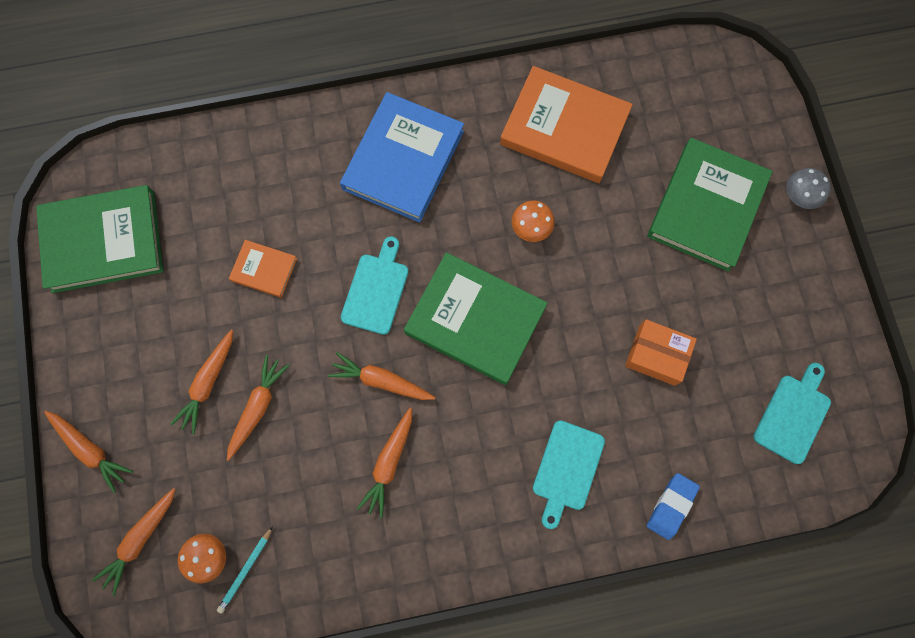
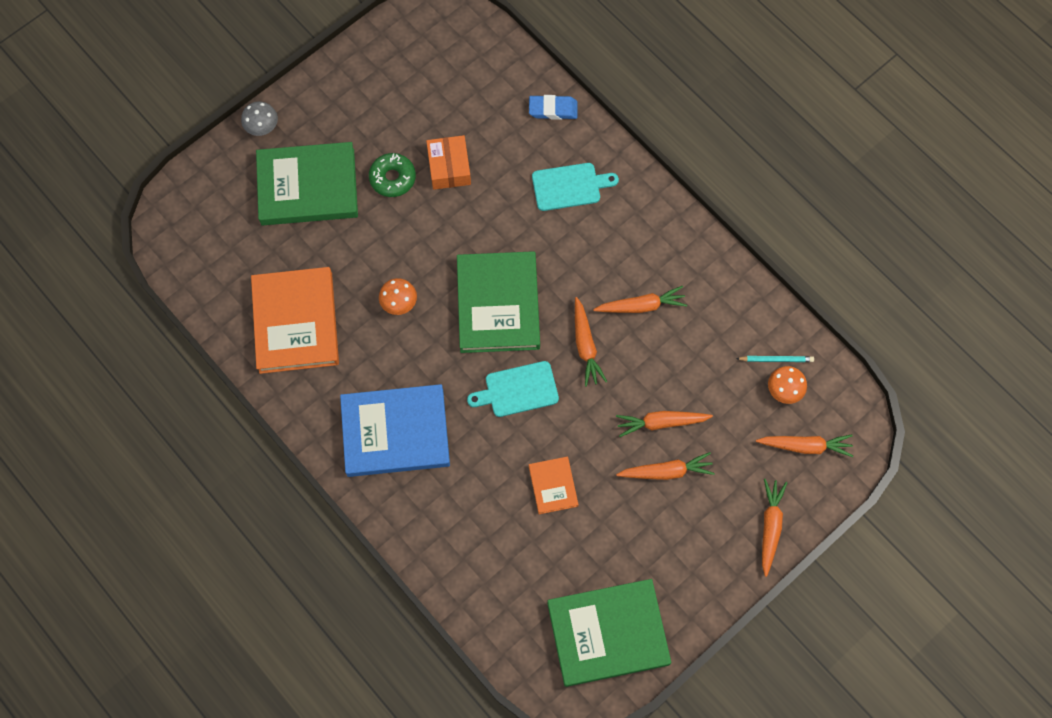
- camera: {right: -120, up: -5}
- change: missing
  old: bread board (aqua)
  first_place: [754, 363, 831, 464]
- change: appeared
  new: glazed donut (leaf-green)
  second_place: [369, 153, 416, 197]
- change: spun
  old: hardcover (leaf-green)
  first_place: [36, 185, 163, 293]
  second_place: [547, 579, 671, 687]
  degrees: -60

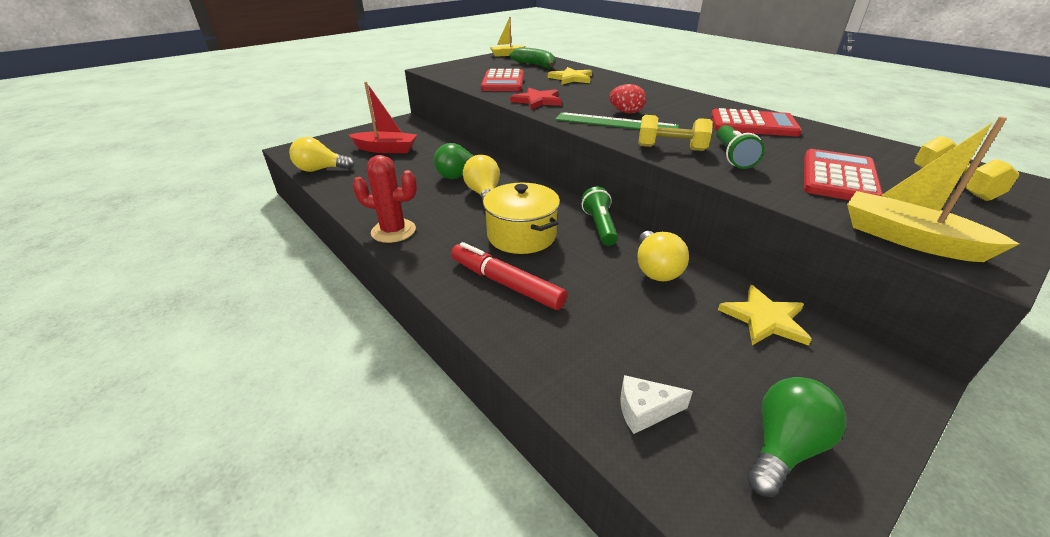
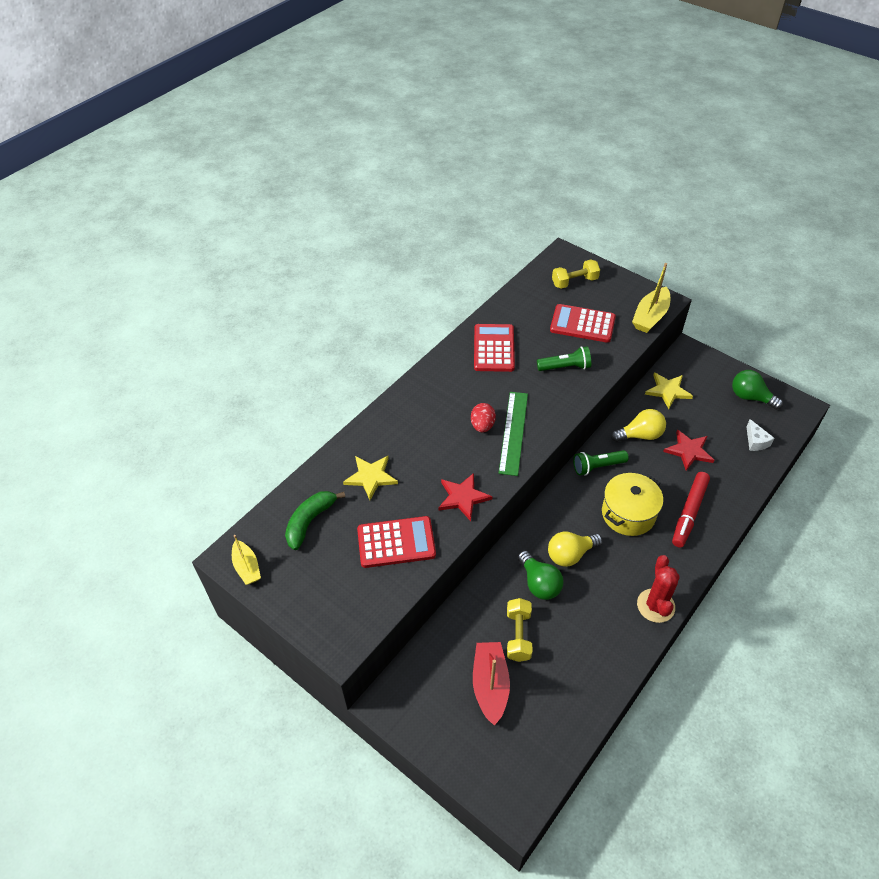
- camera: {right: -100, up: 15}
- change: missing
  old: lightbulb (yellow)
  first_place: [289, 137, 355, 172]
- change: appeared
  new: five-pointed star (scarlet)
  second_place: [663, 430, 714, 471]
- change: relocated
  old: hand weight (yellow)
  first_place: [638, 115, 713, 151]
  second_place: [507, 598, 532, 662]

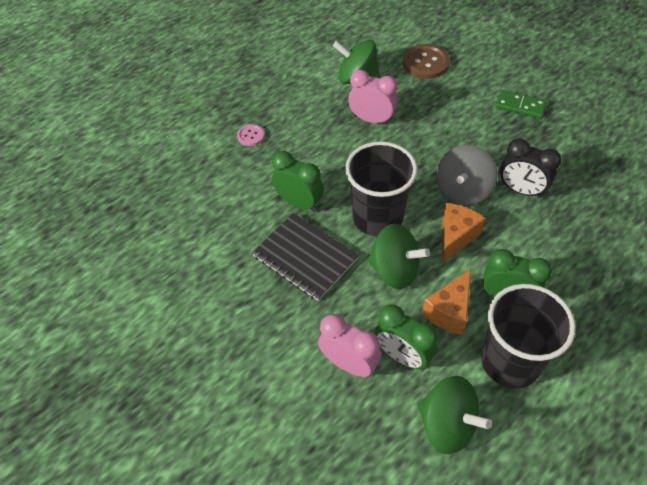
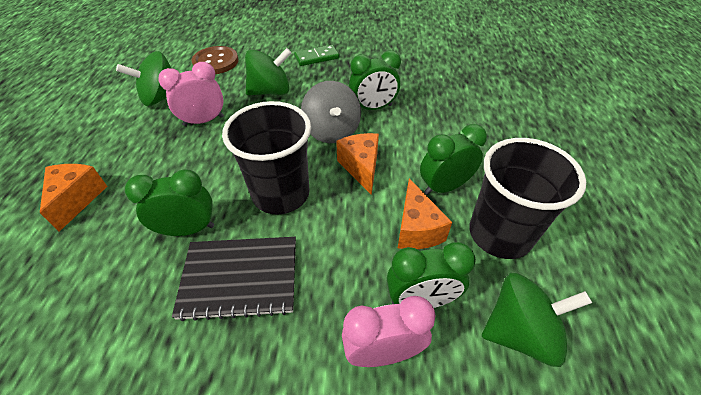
- camera: {right: -45, up: -5}
- change: relocated
  old: whirligig (leaf-green)
  first_place: [367, 224, 430, 289]
  second_place: [245, 48, 291, 95]
- change: exchanged
  old: shirt button (rosy)
  new: cheese wedge (bright orange)
  first_place: [237, 124, 265, 146]
  second_place: [40, 164, 108, 232]
- change: colour
  old: bedside clock (ebony)
  new: bedside clock (leaf-green)
  first_place: [500, 138, 561, 198]
  second_place: [349, 50, 401, 110]

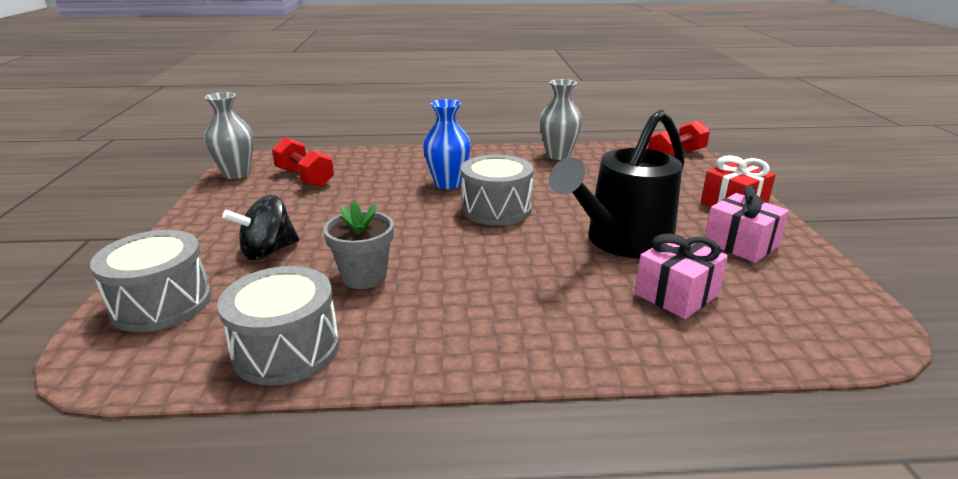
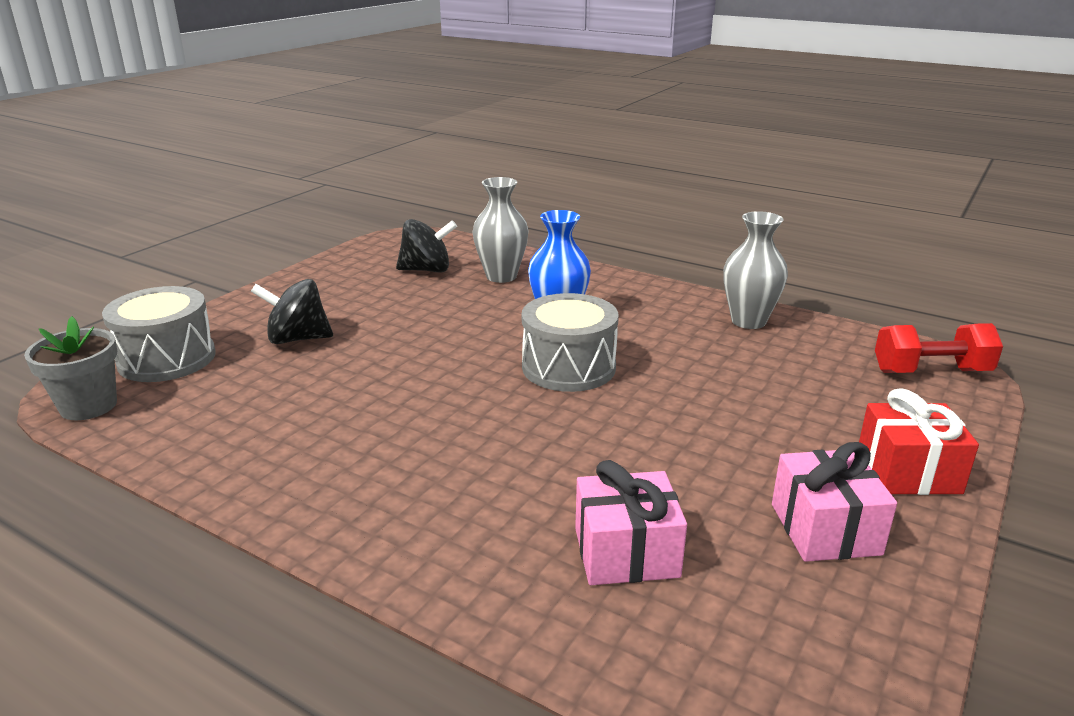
- camera: {right: 35, up: 0}
- change: missing
  old: snare drum (gray)
  first_place: [217, 266, 339, 386]
- change: missing
  old: watering can (ebony)
  first_place: [549, 109, 685, 258]
- change: relocated
  old: vase (gray)
  first_place: [204, 92, 254, 179]
  second_place: [473, 177, 529, 283]
- change: relocated
  old: potted plant (gray)
  first_place: [323, 200, 394, 289]
  second_place: [24, 316, 117, 420]
- change: exchanged
  old: hand weight (scarlet)
  new: whirligig (ebony)
  first_place: [272, 137, 334, 187]
  second_place: [396, 219, 457, 273]

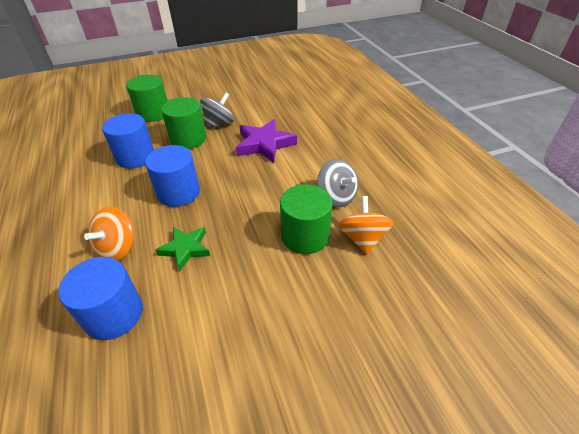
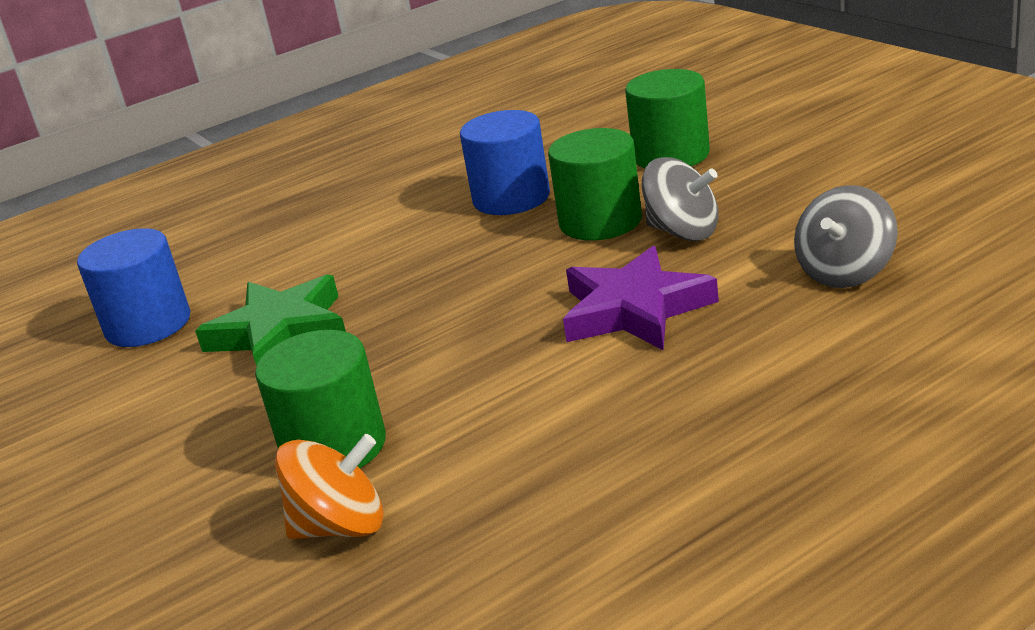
- camera: {right: 80, up: -15}
- change: missing
  old: whirligig (bright orange)
  first_place: [84, 206, 134, 261]
- change: missing
  old: solid cylinder (blue)
  first_place: [145, 145, 200, 207]
- change: relocated
  old: whirligig (gray)
  first_place: [317, 159, 359, 207]
  second_place: [794, 185, 898, 288]
- change: size
  old: five-pointed star (leaf-green)
  first_place: [155, 227, 210, 271]
  second_place: [195, 274, 346, 366]
  factor: 1.56

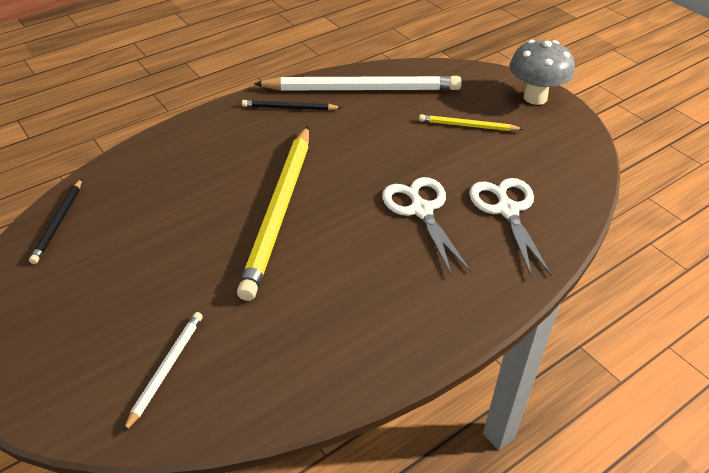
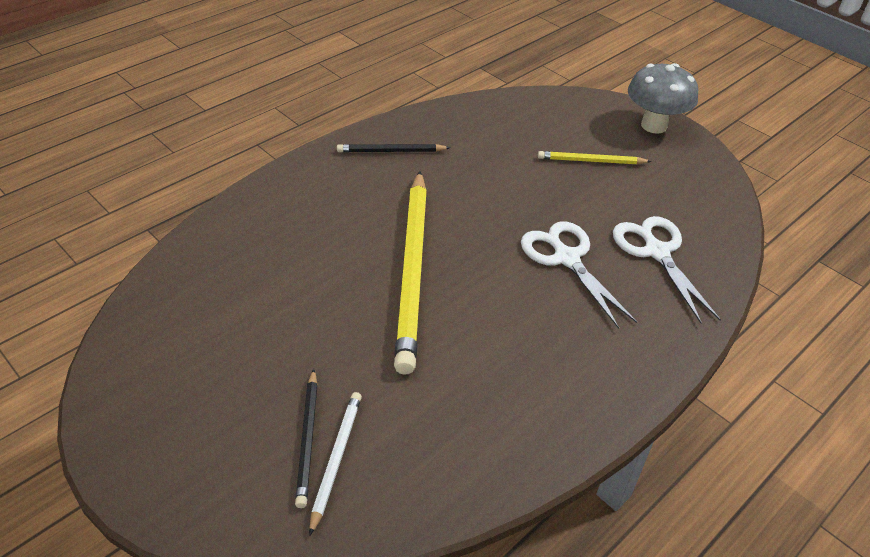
- camera: {right: -10, up: 0}
- change: missing
  old: lead pencil (white)
  first_place: [254, 75, 462, 91]
- change: relocated
  old: lead pencil (ebony)
  first_place: [29, 178, 82, 264]
  second_place: [295, 369, 318, 508]

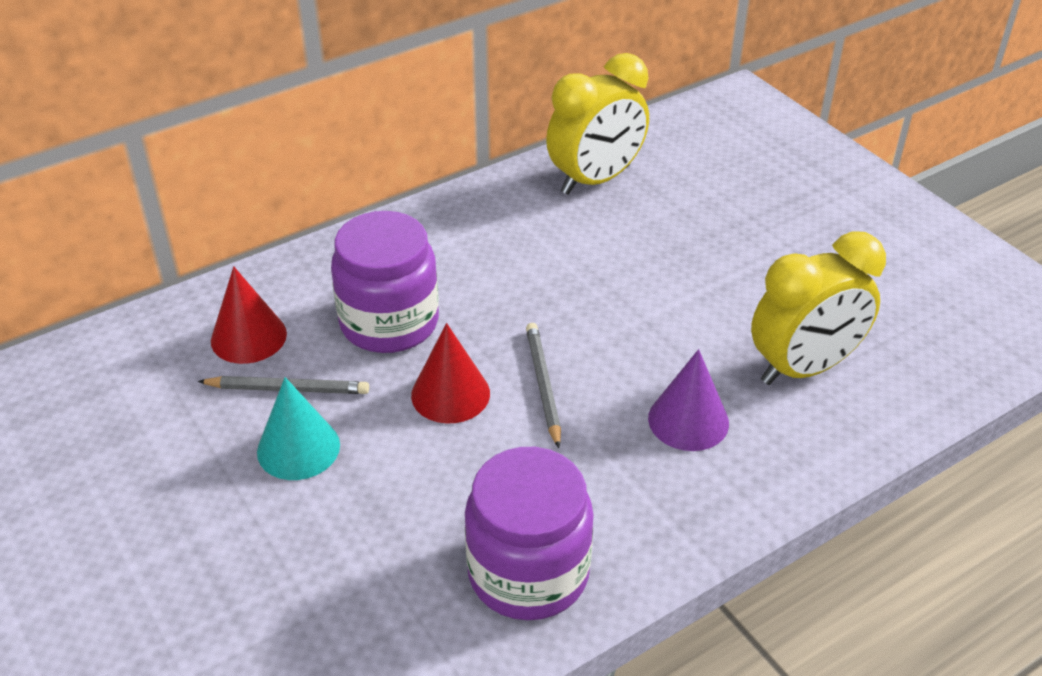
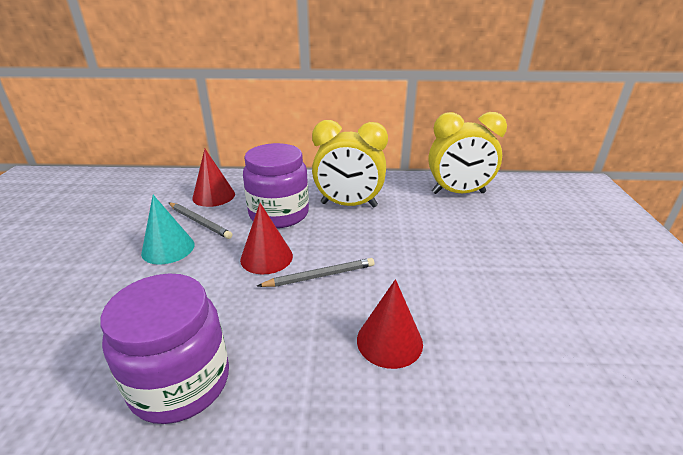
- camera: {right: 35, up: -10}
- change: relocated
  old: bedside clock (yellow)
  first_place: [751, 231, 886, 385]
  second_place: [312, 120, 388, 208]
- change: colour
  old: cone (royal purple)
  new: cone (scarlet)
  first_place: [648, 349, 729, 451]
  second_place: [357, 279, 423, 369]
- change: spun
  old: lead pencil (gray)
  first_place: [526, 323, 561, 448]
  second_place: [257, 258, 374, 287]
  degrees: 45

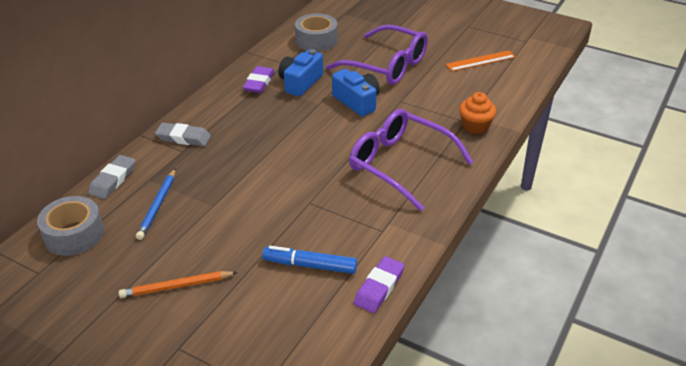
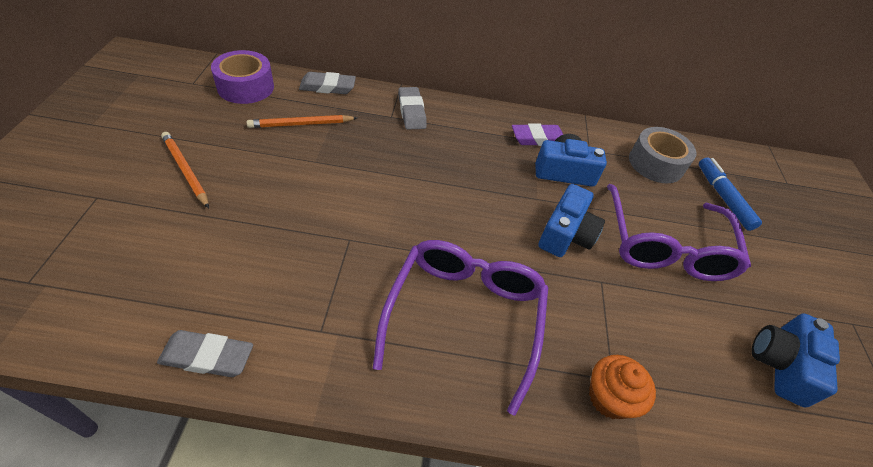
- camera: {right: 60, up: 10}
- change: relocated
  old: felt pen (blue)
  first_place: [262, 246, 357, 274]
  second_place: [699, 157, 762, 231]
- change: exchanged
  old: ruler (bright orange)
  new: photo camera (blue)
  first_place: [446, 50, 516, 71]
  second_place: [752, 313, 840, 407]
- change: colour
  old: roll of tape (gray)
  new: roll of tape (royal purple)
  first_place: [37, 196, 104, 256]
  second_place: [211, 50, 274, 104]
- change: colour
  old: lead pencil (blue)
  new: lead pencil (bright orange)
  first_place: [136, 168, 176, 240]
  second_place: [247, 115, 357, 128]
- change: colour
  old: gum eraser (royal purple)
  new: gum eraser (gray)
  first_place: [354, 256, 405, 313]
  second_place: [157, 330, 253, 377]

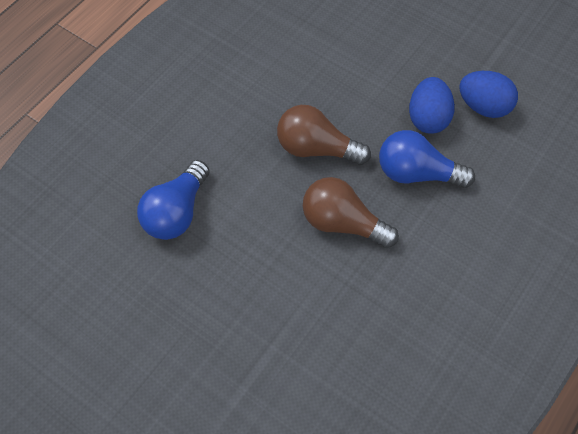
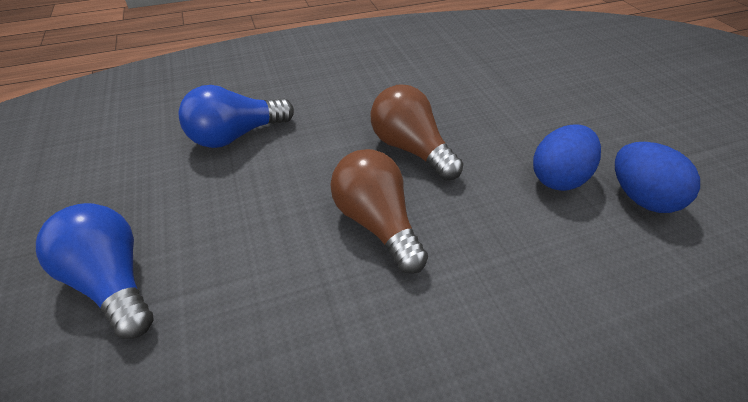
- camera: {right: 35, up: -15}
- change: relocated
  old: lightbulb (blue)
  first_place: [379, 130, 475, 188]
  second_place: [36, 203, 154, 339]

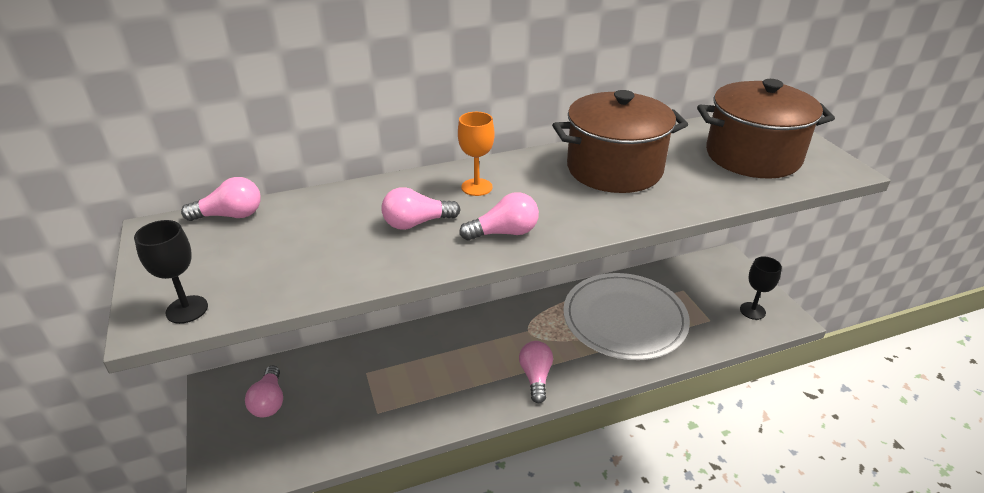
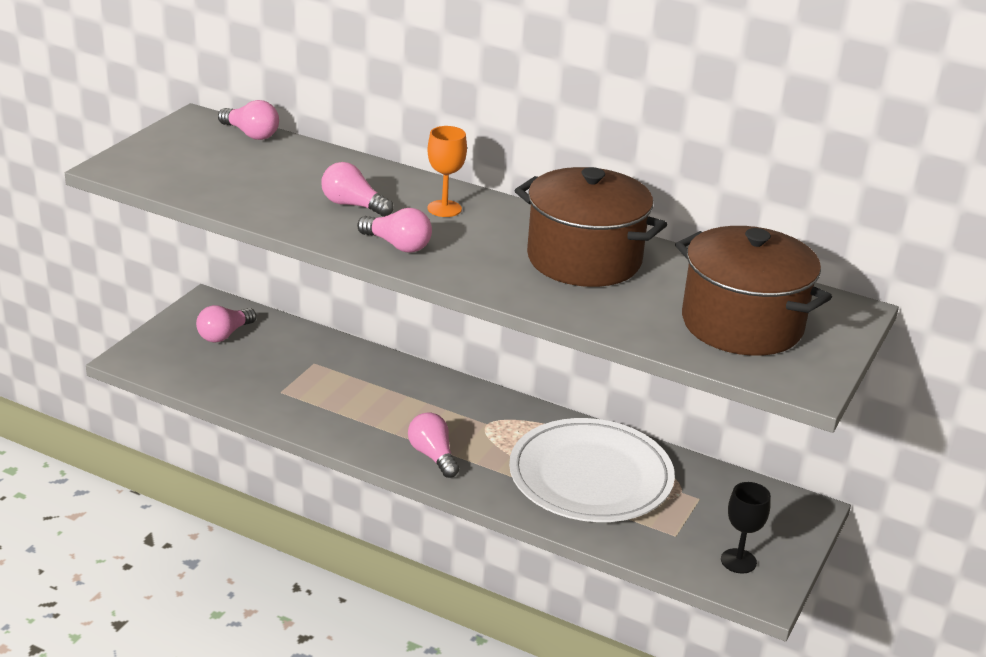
- camera: {right: 45, up: -5}
- change: missing
  old: chalice (ebony)
  first_place: [134, 220, 208, 324]
- change: spun
  old: lightbulb (rosy)
  first_place: [519, 341, 553, 403]
  second_place: [408, 412, 459, 478]
  degrees: -75

